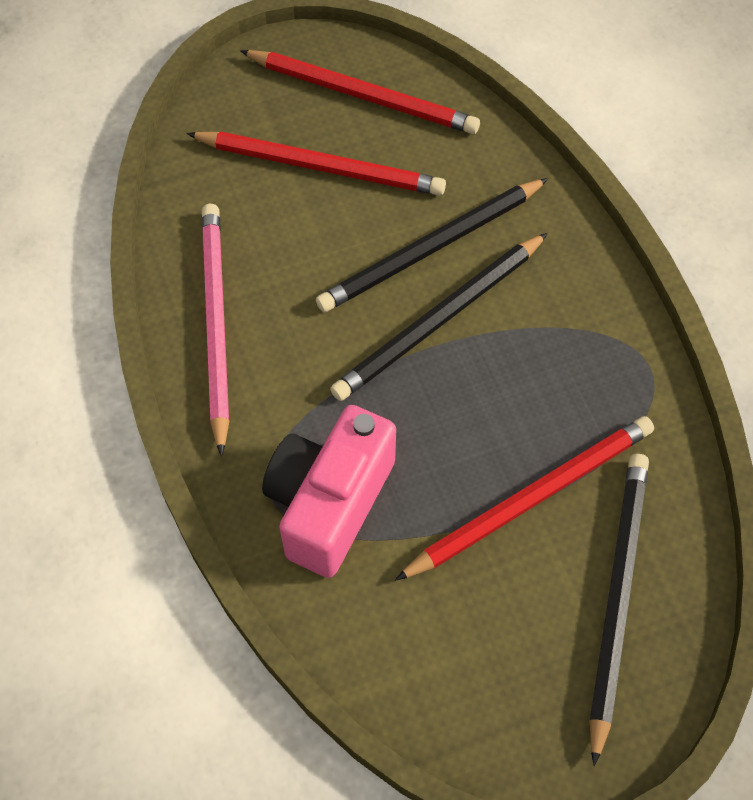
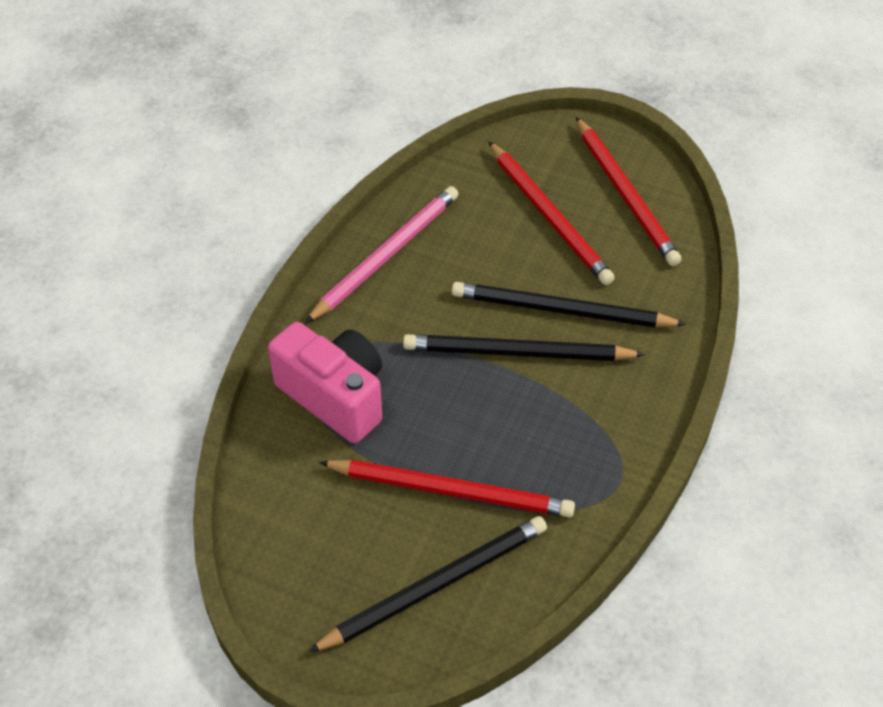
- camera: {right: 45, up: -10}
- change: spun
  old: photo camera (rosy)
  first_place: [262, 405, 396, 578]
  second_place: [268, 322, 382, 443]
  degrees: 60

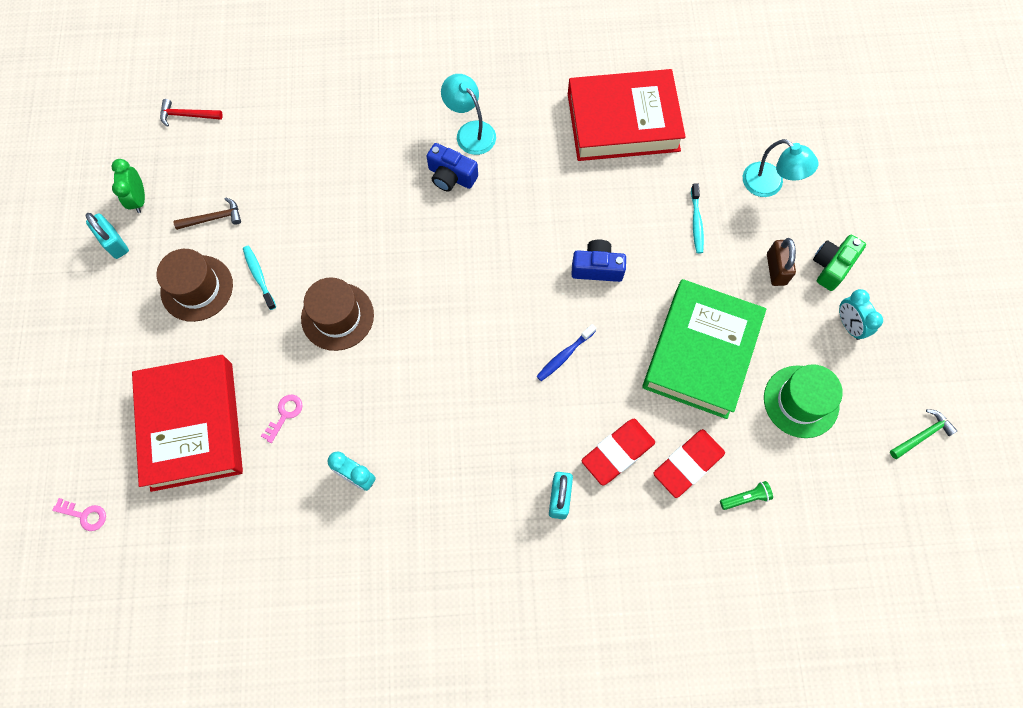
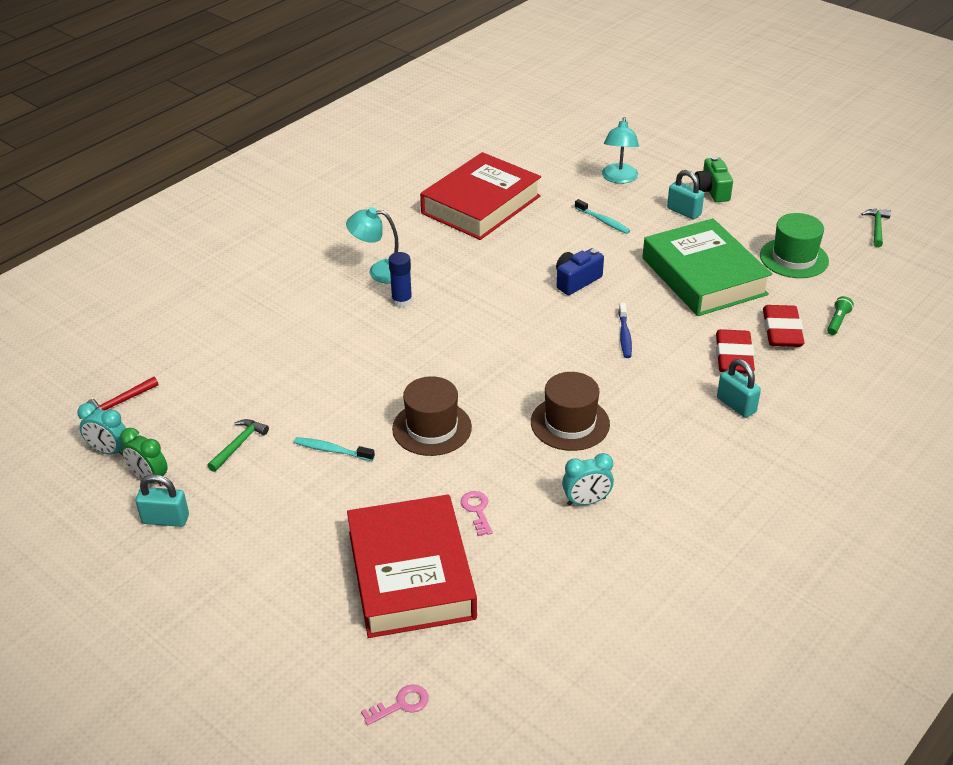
- camera: {right: -45, up: -30}
- change: relocated
  old: top hat (brown)
  first_place: [157, 249, 233, 322]
  second_place: [531, 372, 610, 451]
- change: relocated
  old: bedside clock (aqua)
  first_place: [839, 289, 883, 340]
  second_place: [77, 403, 126, 456]
- change: exchanged
  old: photo camera (blue)
  new: stick of glue (blue)
  first_place: [426, 143, 478, 192]
  second_place: [389, 252, 412, 308]
- change: colour
  old: hammer (brown)
  new: hammer (leaf-green)
  first_place: [174, 198, 241, 230]
  second_place: [207, 419, 269, 472]
- change: colour
  old: small lock (brown)
  new: small lock (aqua)
  first_place: [767, 238, 796, 286]
  second_place: [667, 170, 704, 219]
- change: spun
  old: hardcover (scarlet)
  first_place: [132, 355, 243, 492]
  second_place: [347, 495, 477, 638]
  degrees: 45
- change: spun
  old: desk lamp (aqua)
  first_place: [743, 139, 818, 197]
  second_place: [602, 117, 639, 184]
  degrees: 105

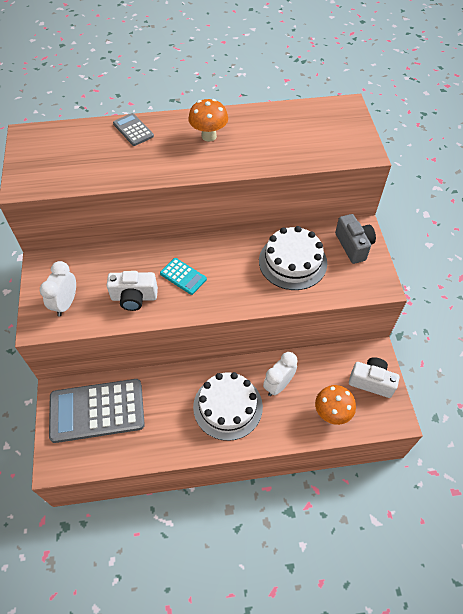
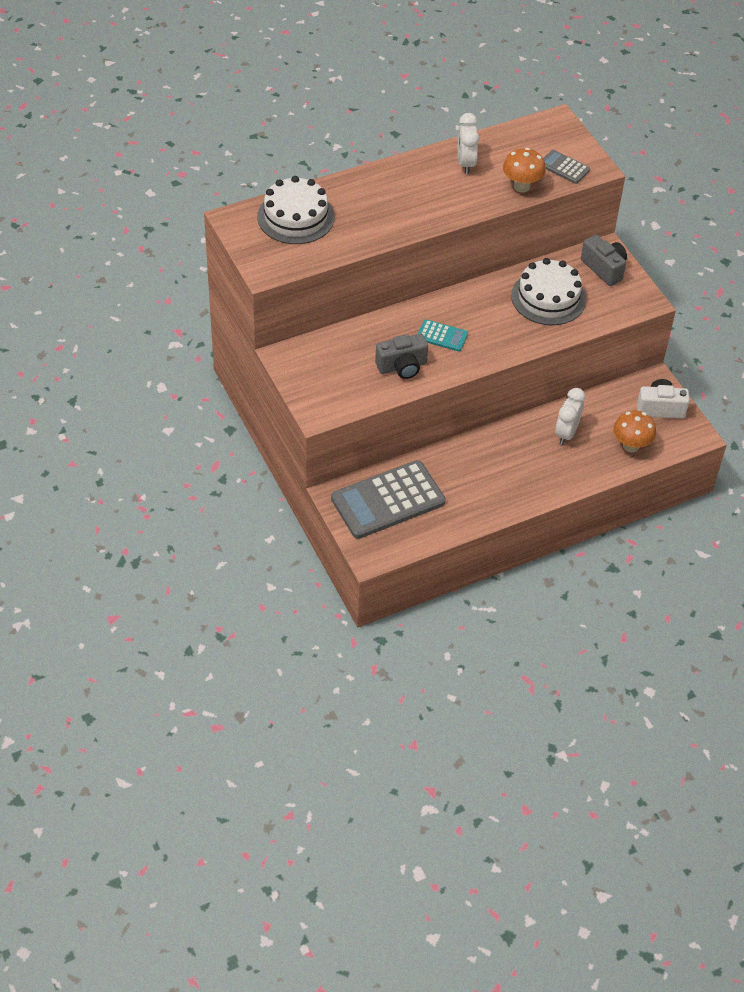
- camera: {right: -20, up: -5}
- change: relocated
  old: bedside clock (white)
  first_place: [40, 261, 76, 317]
  second_place: [457, 113, 480, 174]
- change: relocated
  old: calculator (gray)
  first_place: [113, 113, 154, 146]
  second_place: [543, 150, 590, 184]
- change: relocated
  old: mushroom (bright orange)
  first_place: [188, 99, 228, 142]
  second_place: [503, 148, 546, 192]
- change: relocated
  old: layer cake (white)
  first_place: [193, 372, 263, 441]
  second_place: [257, 176, 335, 244]
- change: colour
  old: photo camera (white)
  new: photo camera (gray)
  first_place: [106, 271, 158, 311]
  second_place: [375, 334, 428, 379]

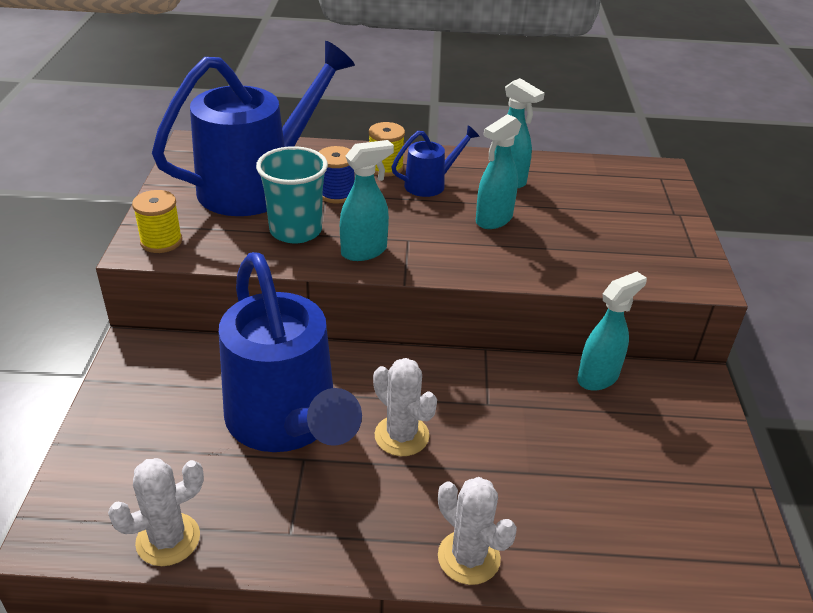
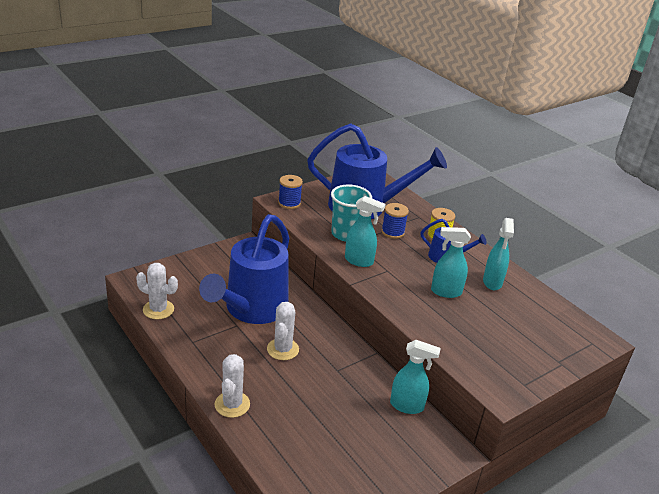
- camera: {right: 50, up: -5}
- change: colour
  old: bobbin (yellow)
  new: bobbin (blue)
  first_place: [132, 190, 182, 253]
  second_place: [278, 175, 303, 209]

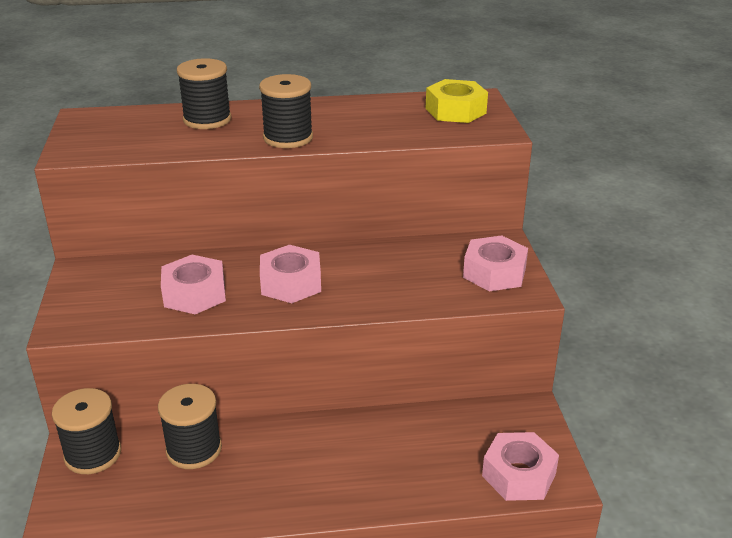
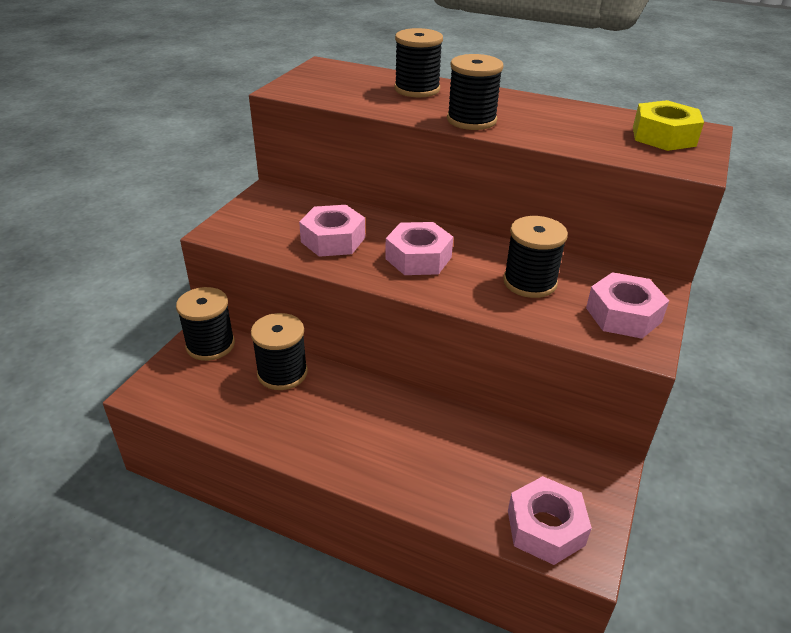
- camera: {right: 30, up: 5}
- change: appeared
  new: bobbin (ebony)
  second_place: [503, 216, 568, 298]

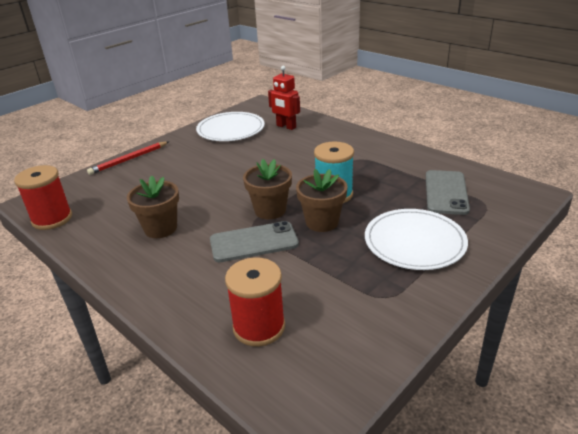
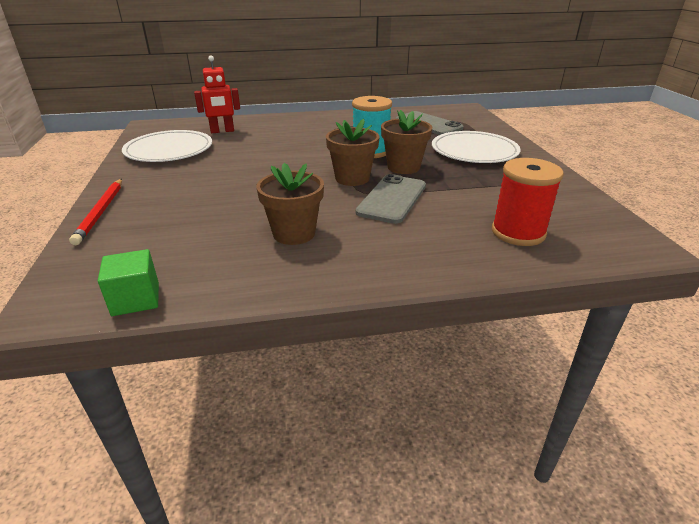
- camera: {right: -55, up: 0}
- change: exchanged
  old: bobbin (scarlet)
  new: cube (leaf-green)
  first_place: [14, 165, 72, 230]
  second_place: [98, 249, 159, 316]

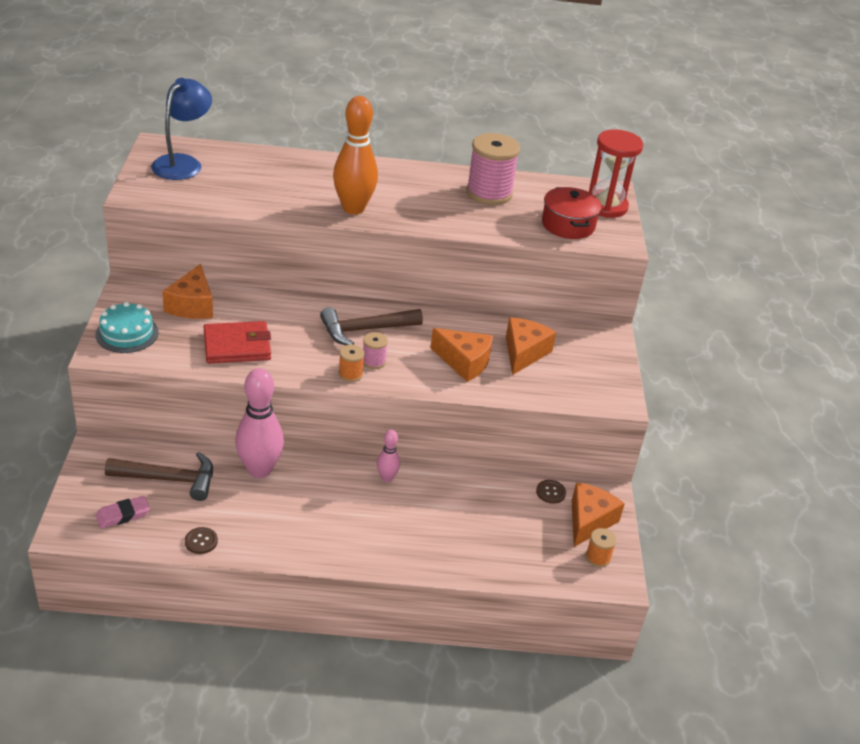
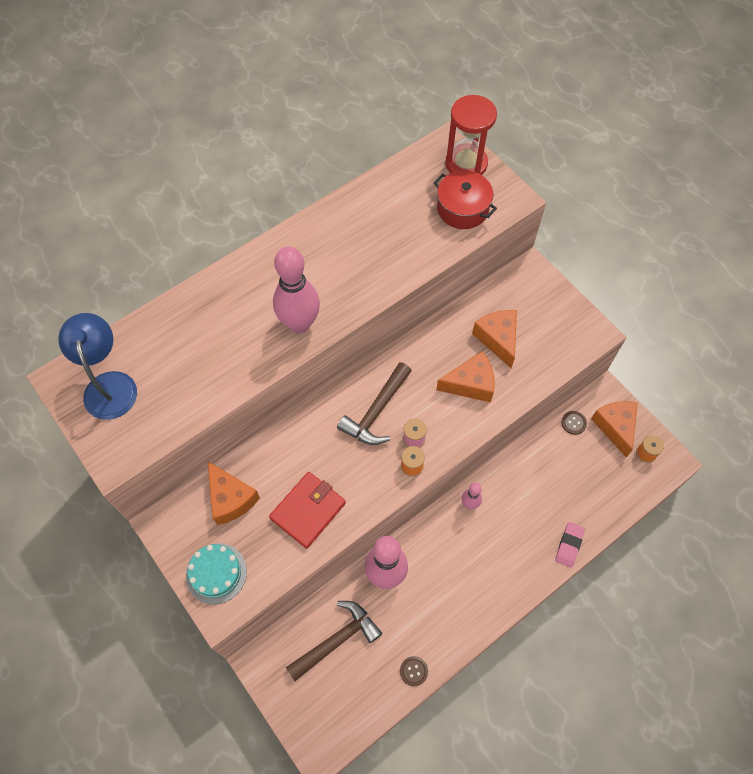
- camera: {right: -35, up: 25}
- change: missing
  old: bobbin (rosy)
  first_place: [466, 133, 520, 205]
- change: relocated
  old: gum eraser (rosy)
  first_place: [96, 496, 150, 529]
  second_place: [555, 522, 585, 568]
- change: colour
  old: skittle (bright orange)
  new: skittle (rosy)
  first_place: [333, 96, 378, 214]
  second_place: [273, 247, 320, 333]

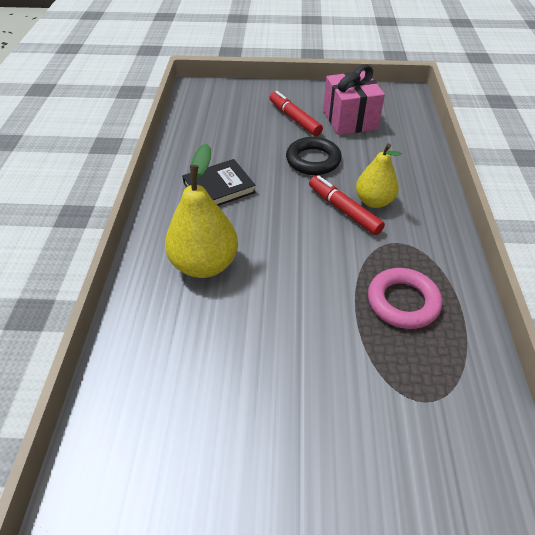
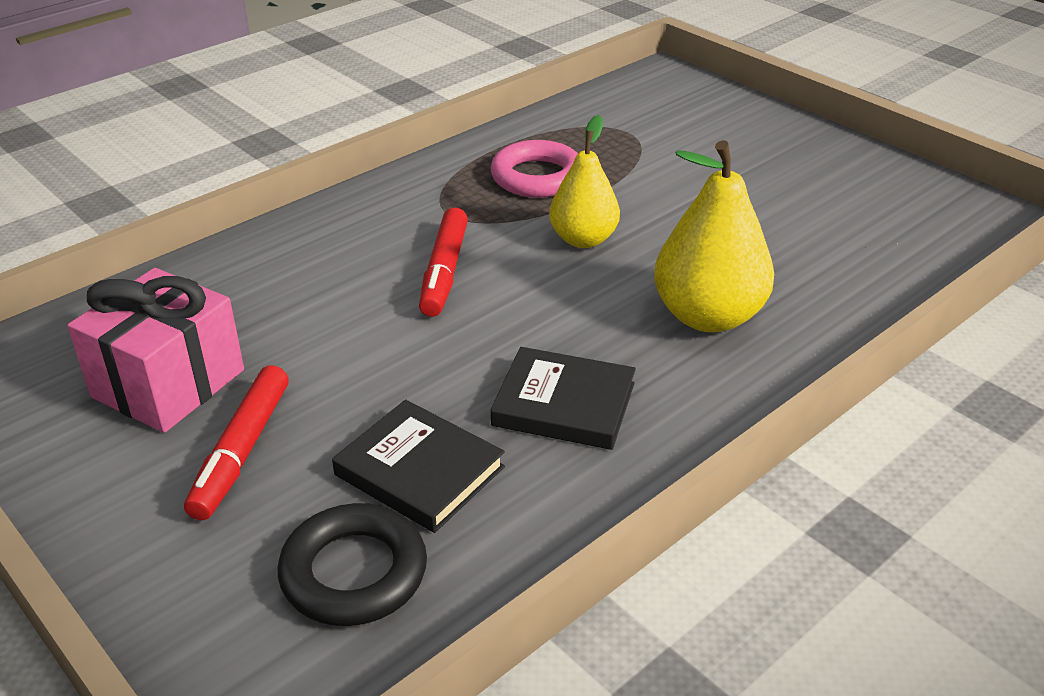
- camera: {right: -135, up: -10}
- change: appeared
  new: hardcover (ebony)
  second_place: [332, 400, 505, 533]
- change: relocated
  old: hoop (ebony)
  first_place: [286, 137, 342, 175]
  second_place: [278, 503, 427, 626]
- change: relocated
  old: toy pear (yellow)
  first_place: [356, 143, 402, 208]
  second_place: [549, 115, 620, 248]

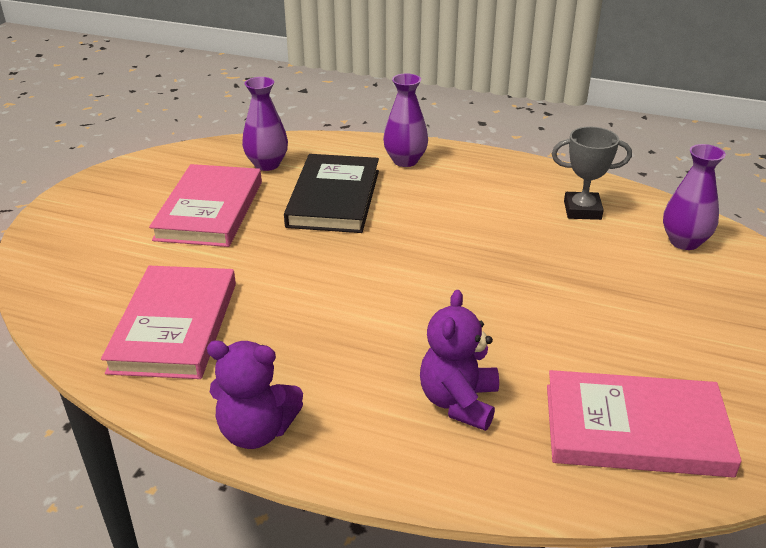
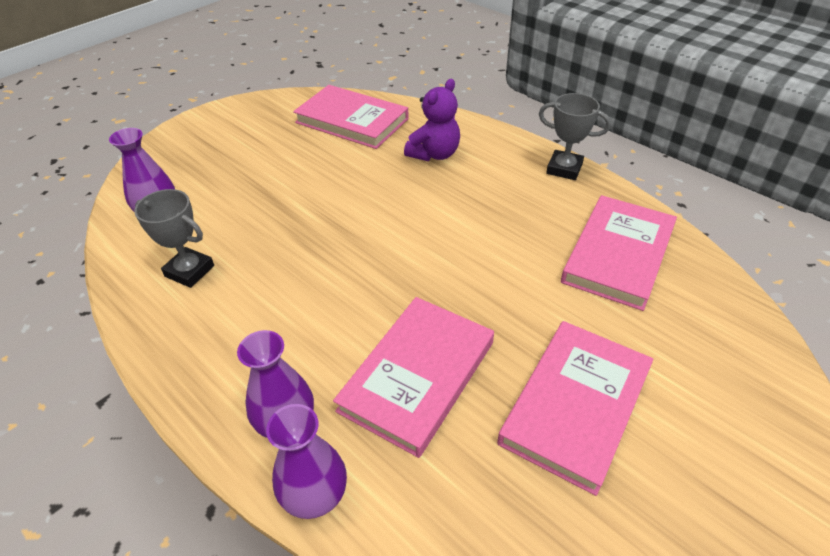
- camera: {right: -155, up: 10}
- change: relocated
  old: vase (royal purple)
  first_place: [242, 77, 288, 171]
  second_place: [266, 404, 347, 519]
- change: exchanged
  old: teddy (royal purple)
  new: award cup (gray)
  first_place: [207, 340, 303, 449]
  second_place: [539, 93, 611, 180]
- change: colour
  old: hardcover (ebony)
  new: hardcover (rosy)
  first_place: [284, 154, 379, 233]
  second_place: [333, 297, 494, 458]

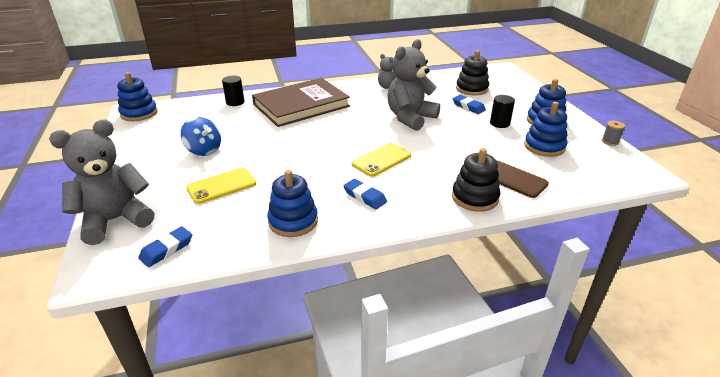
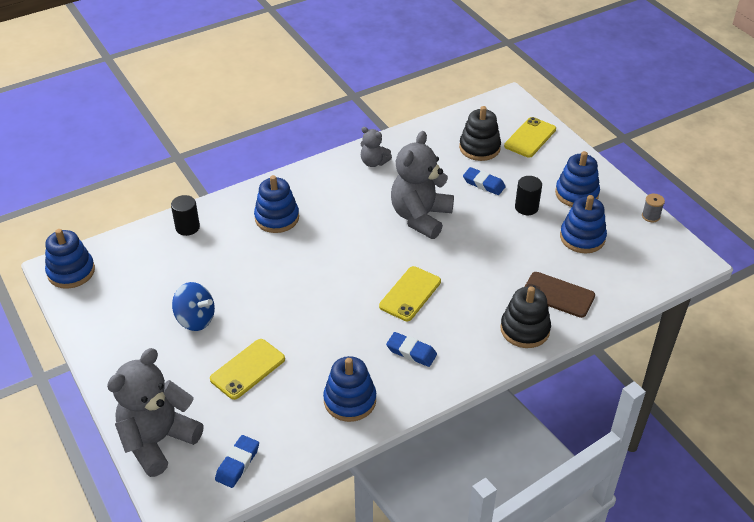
- camera: {right: -15, up: 10}
- change: appeared
  new: mobile phone (yellow)
  second_place: [504, 117, 556, 158]
- change: exchanged
  old: hardcover (brown)
  new: stacking rings (blue)
  first_place: [252, 78, 350, 127]
  second_place: [254, 175, 299, 233]

